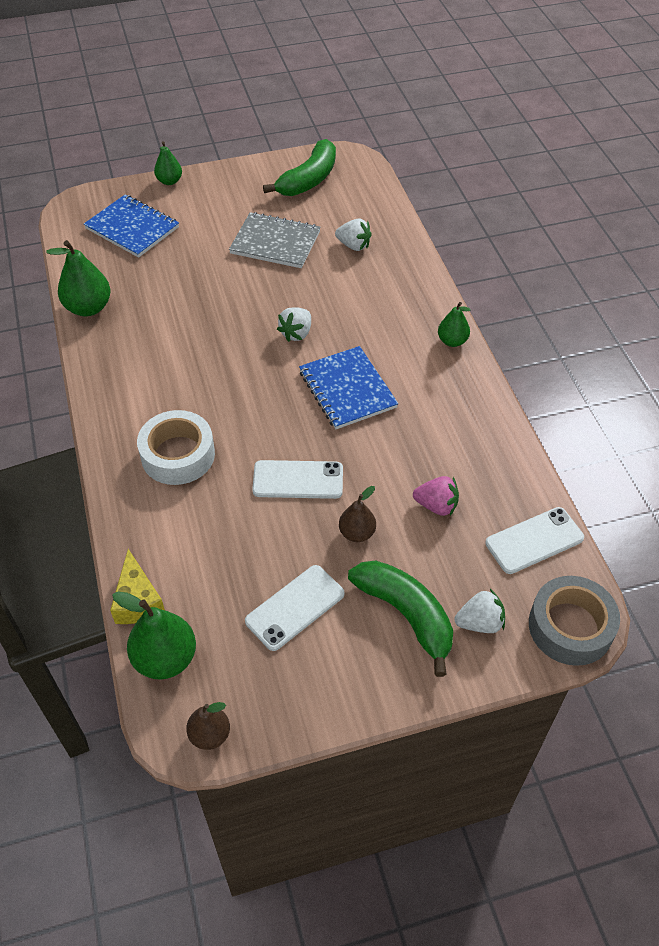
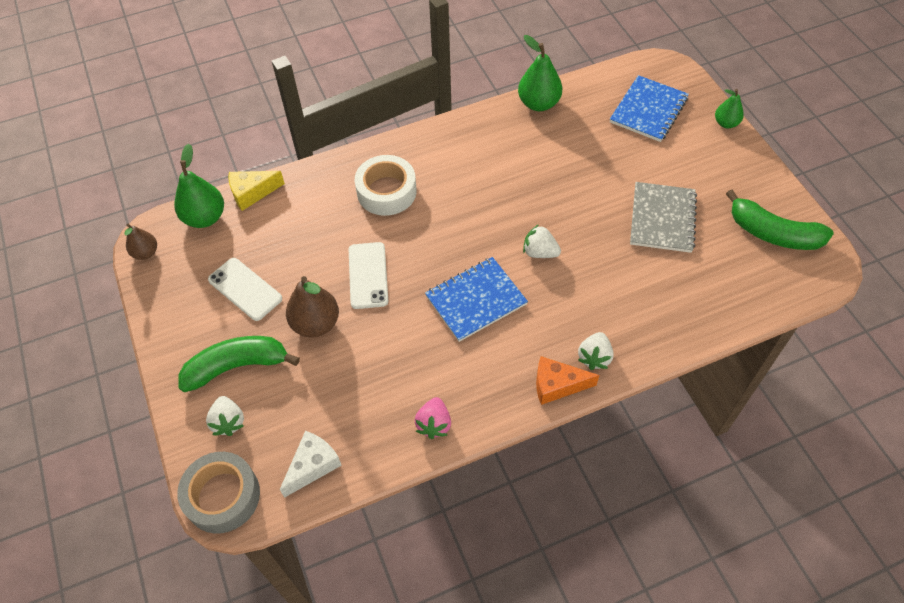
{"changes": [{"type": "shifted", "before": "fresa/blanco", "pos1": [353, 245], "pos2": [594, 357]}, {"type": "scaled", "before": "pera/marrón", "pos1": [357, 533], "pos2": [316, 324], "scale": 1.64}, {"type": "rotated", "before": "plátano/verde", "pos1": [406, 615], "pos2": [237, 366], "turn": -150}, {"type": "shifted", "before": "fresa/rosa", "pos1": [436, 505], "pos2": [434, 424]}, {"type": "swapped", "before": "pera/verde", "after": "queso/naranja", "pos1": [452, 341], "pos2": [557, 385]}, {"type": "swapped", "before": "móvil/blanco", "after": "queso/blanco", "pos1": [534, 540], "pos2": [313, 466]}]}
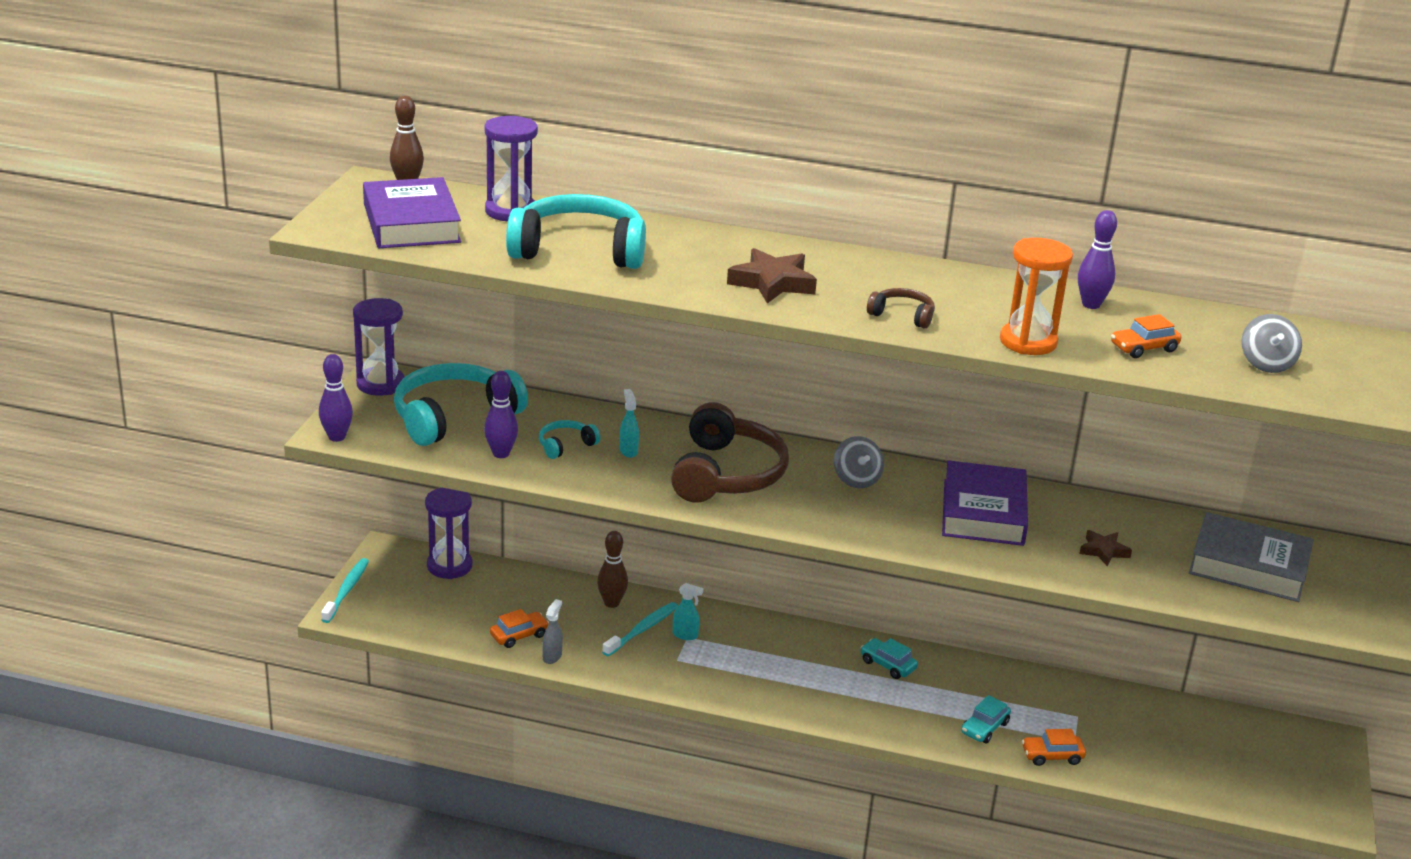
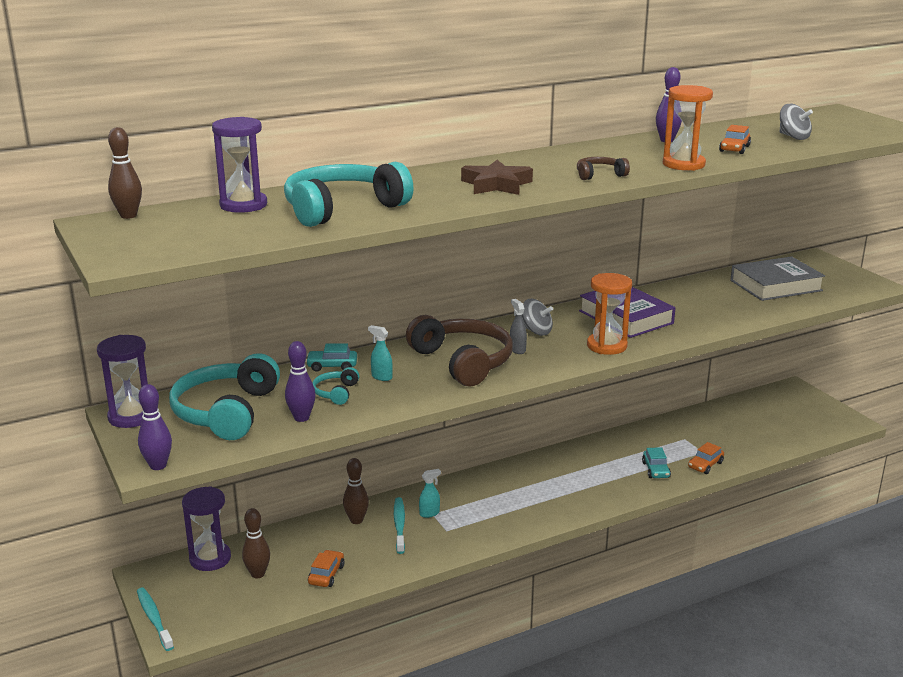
{"changes": [{"type": "gone", "before": "libro/morado", "pos1": [411, 223]}, {"type": "shifted", "before": "pulverizador/gris", "pos1": [552, 656], "pos2": [517, 350]}, {"type": "shifted", "before": "coche/turquesa", "pos1": [888, 665], "pos2": [332, 366]}, {"type": "gone", "before": "estrella/marrón", "pos1": [1103, 551]}, {"type": "new", "after": "bolo/marrón", "pos2": [258, 574]}, {"type": "new", "after": "reloj de arena/naranja", "pos2": [607, 346]}]}
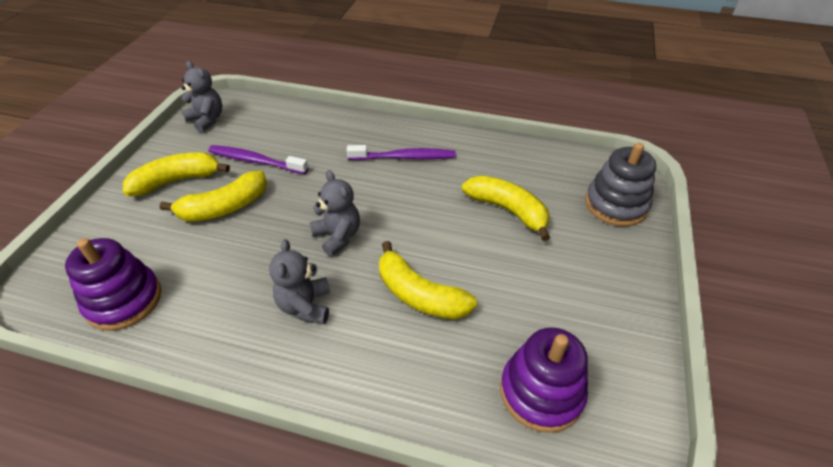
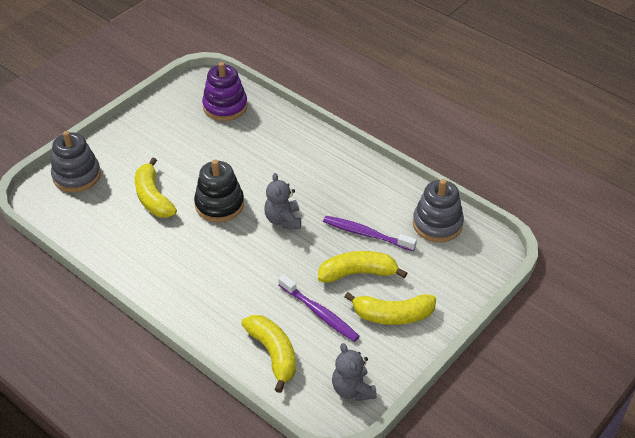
{"changes": [{"type": "repainted", "before": "juguete apilable/morado", "after": "juguete apilable/gris", "pos1": [124, 300], "pos2": [437, 224]}, {"type": "gone", "before": "osito/gris", "pos1": [305, 306]}, {"type": "shifted", "before": "cepillo de dientes/morado", "pos1": [404, 157], "pos2": [366, 234]}, {"type": "shifted", "before": "plátano/amarillo", "pos1": [419, 295], "pos2": [273, 354]}, {"type": "new", "after": "juguete apilable/negro", "pos2": [219, 204]}]}
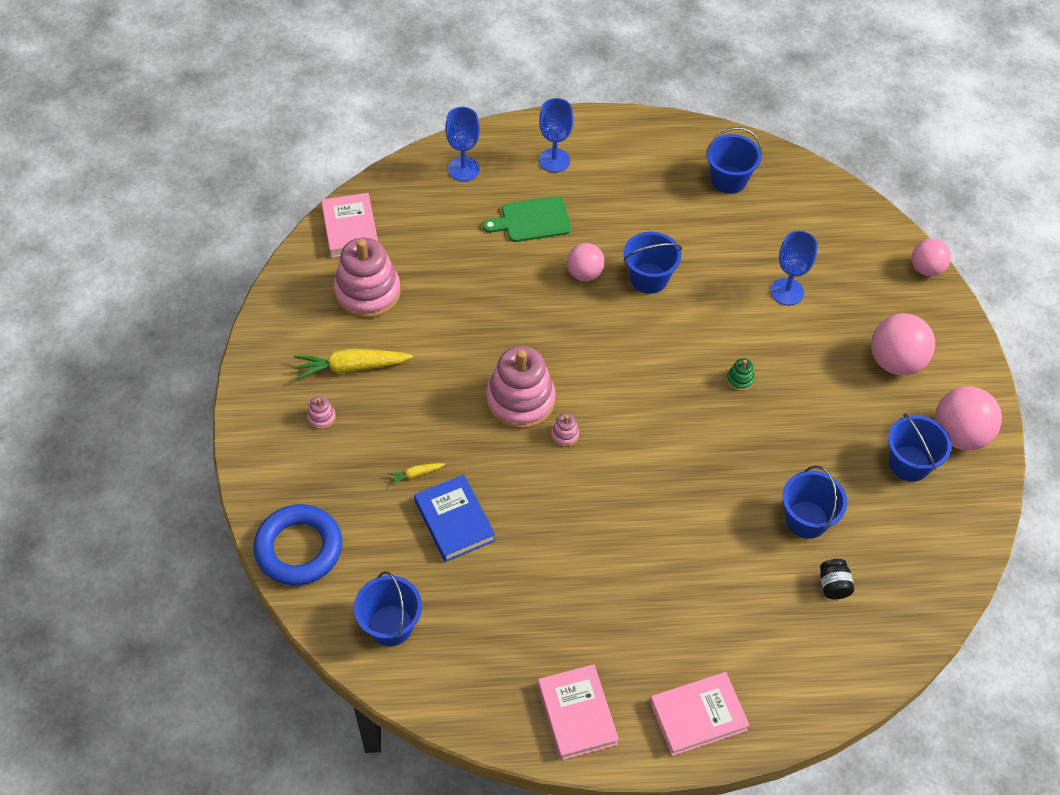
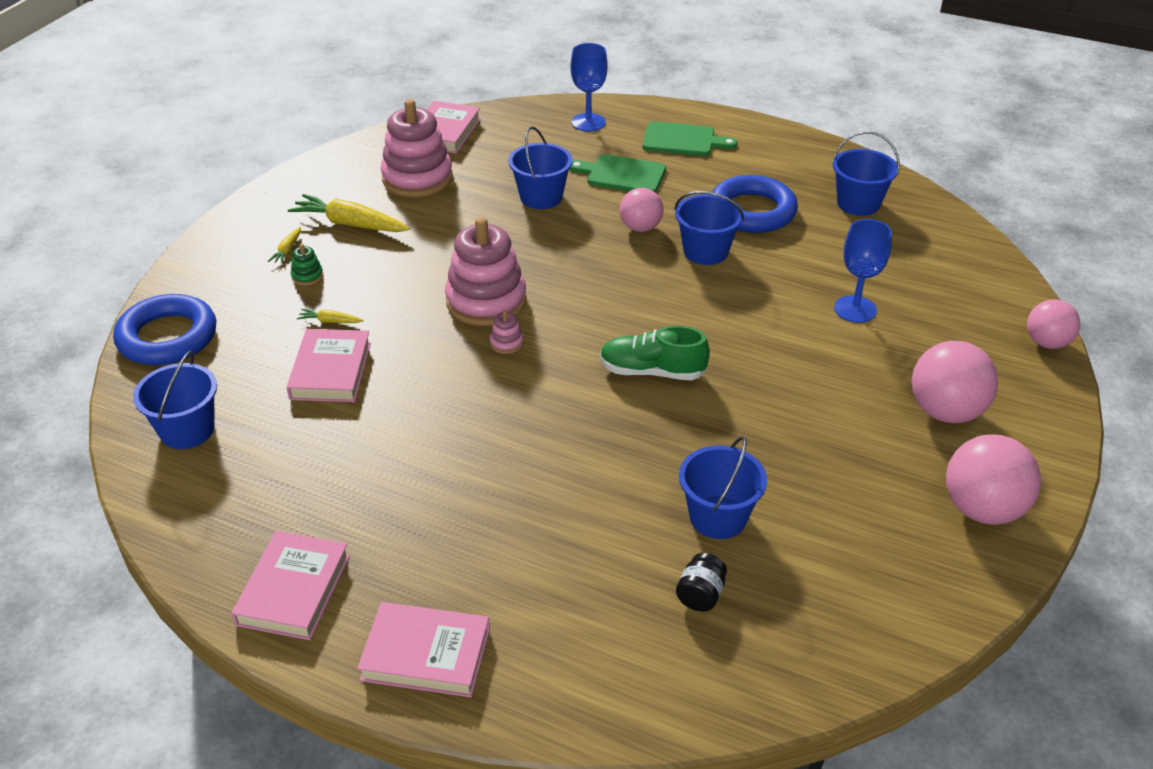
{"changes": [{"type": "swapped", "before": "juguete apilable/rosa", "after": "zanahoria/amarillo", "pos1": [321, 417], "pos2": [287, 250]}, {"type": "repainted", "before": "libro/azul", "after": "libro/rosa", "pos1": [454, 521], "pos2": [331, 371]}, {"type": "swapped", "before": "copa/azul", "after": "tabla de cortar/verde", "pos1": [554, 160], "pos2": [683, 140]}, {"type": "shifted", "before": "juguete apilable/verde", "pos1": [740, 380], "pos2": [307, 276]}, {"type": "shifted", "before": "balde/azul", "pos1": [909, 463], "pos2": [541, 197]}, {"type": "new", "after": "zapato/verde", "pos2": [652, 371]}, {"type": "new", "after": "anillo/azul", "pos2": [752, 211]}]}
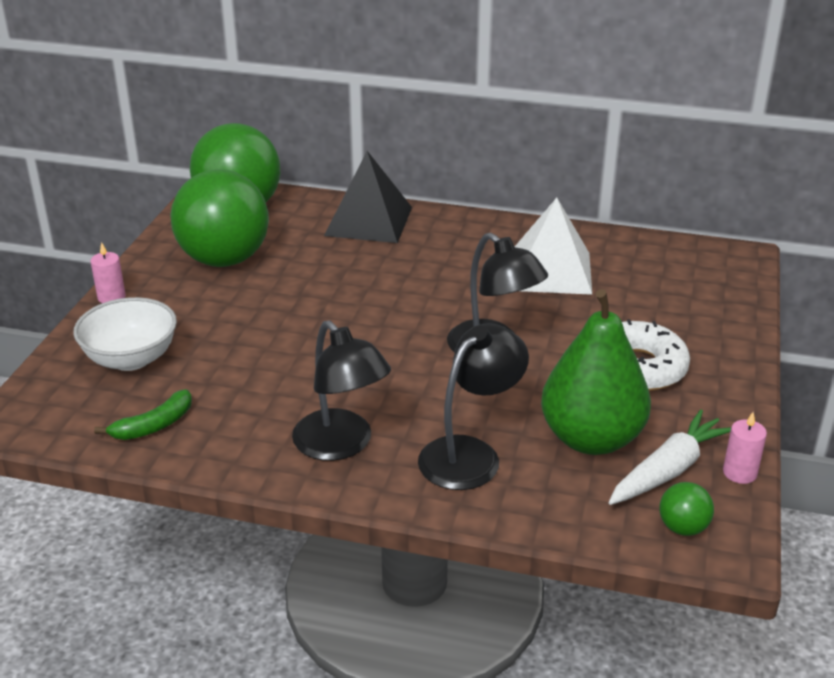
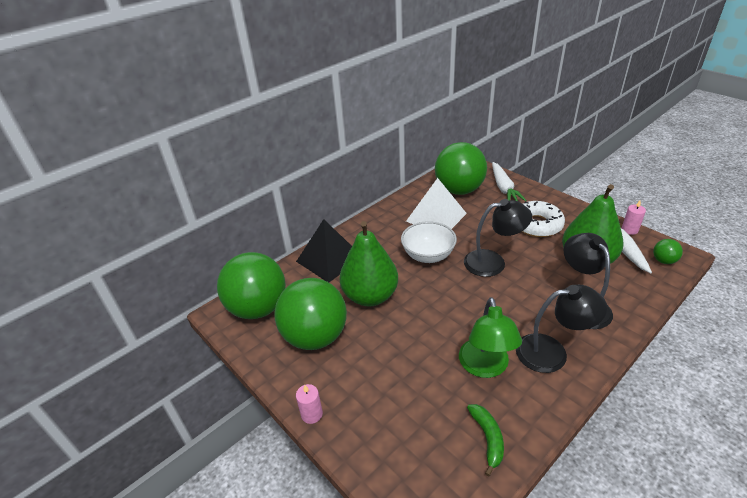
{"changes": [{"type": "shifted", "before": "cuenco/blanco", "pos1": [131, 359], "pos2": [428, 255]}, {"type": "new", "after": "pera/verde", "pos2": [370, 296]}, {"type": "new", "after": "pelota/verde", "pos2": [459, 190]}, {"type": "new", "after": "lámpara/verde", "pos2": [485, 367]}, {"type": "new", "after": "zanahoria/blanco", "pos2": [503, 188]}]}
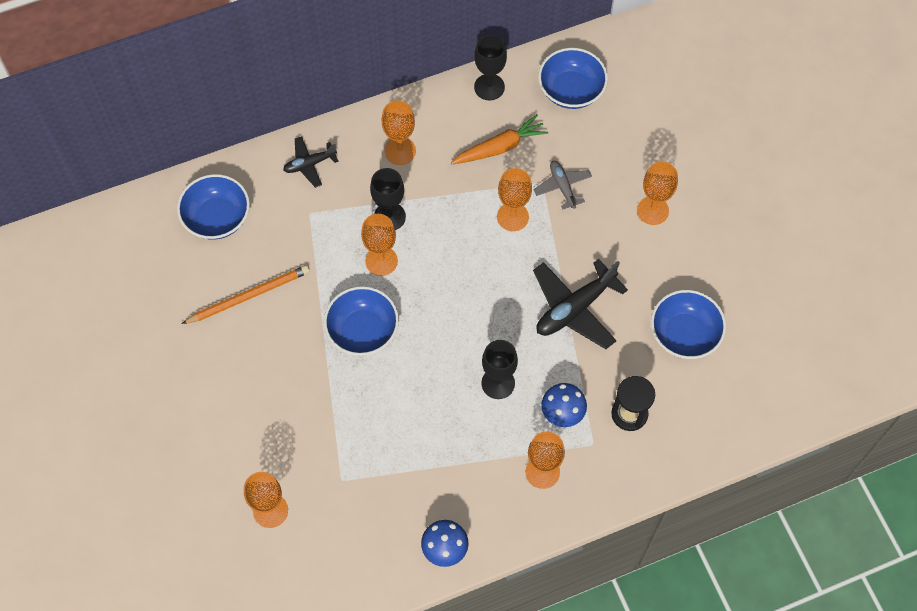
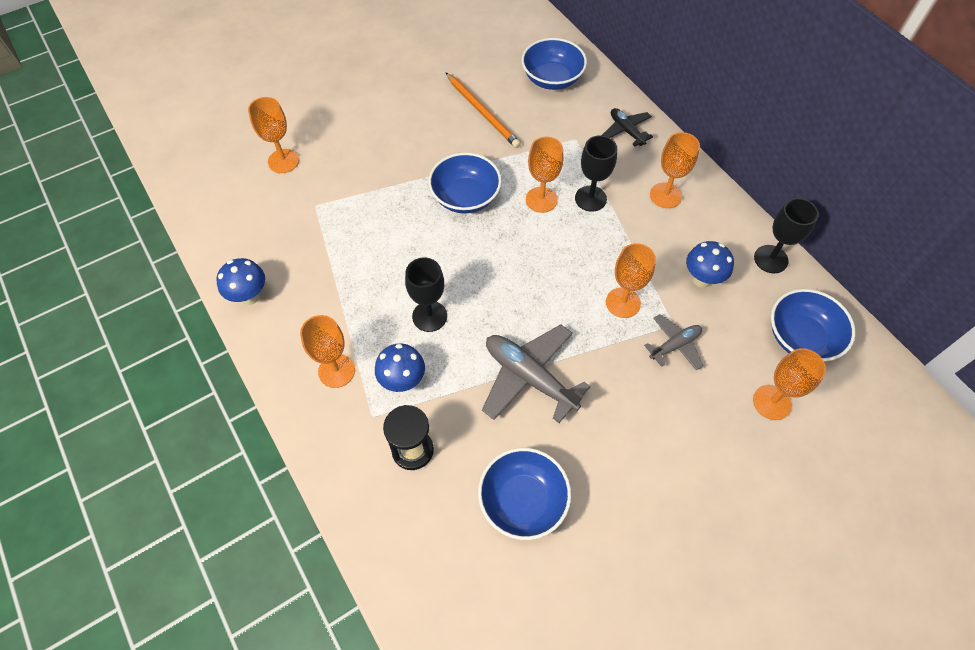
{"changes": [{"type": "swapped", "before": "zanahoria/naranja", "after": "seta/azul", "pos1": [500, 147], "pos2": [702, 279]}, {"type": "repainted", "before": "avión/negro", "after": "avión/gris", "pos1": [575, 308], "pos2": [529, 377]}, {"type": "shifted", "before": "copa/naranja", "pos1": [652, 210], "pos2": [771, 402]}]}
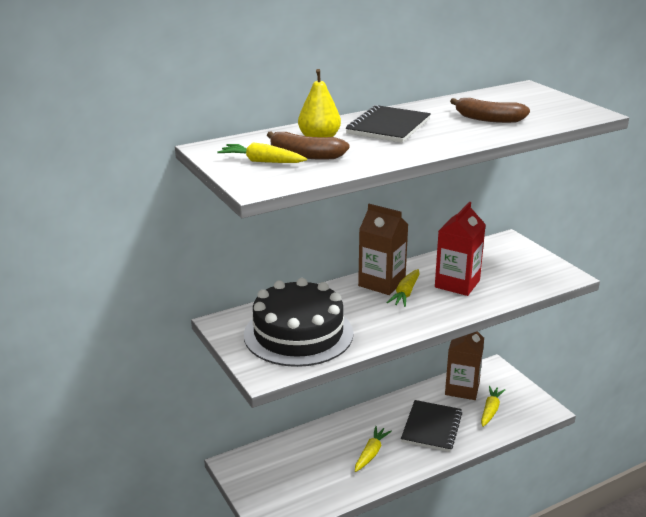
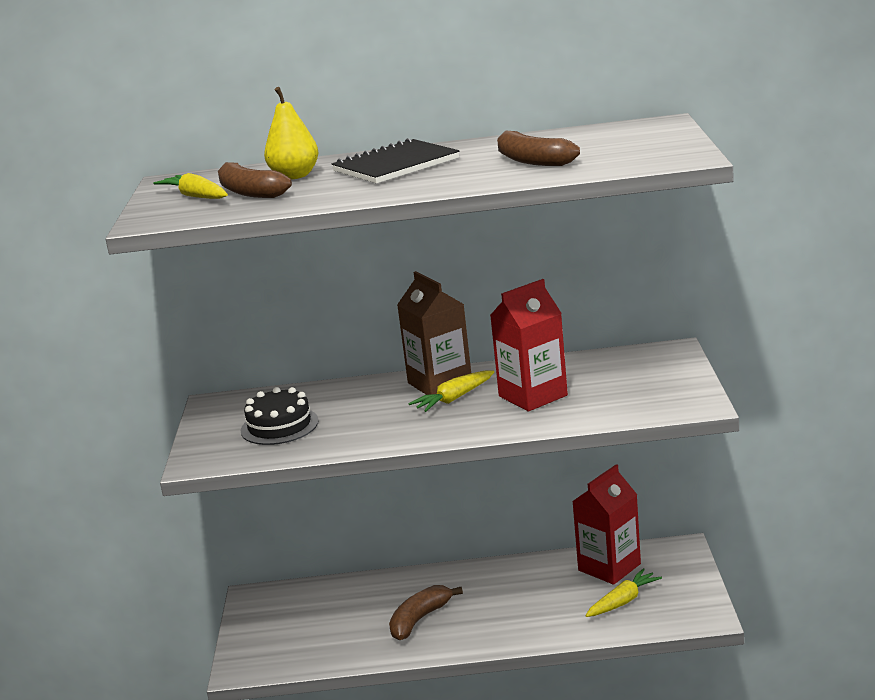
{"changes": [{"type": "scaled", "before": "tarta/negro", "pos1": [298, 334], "pos2": [279, 426], "scale": 0.56}, {"type": "swapped", "before": "zanahoria/amarillo", "after": "plátano/marrón", "pos1": [371, 453], "pos2": [419, 619]}, {"type": "gone", "before": "cuaderno/negro", "pos1": [431, 427]}, {"type": "repainted", "before": "cartón de leche/marrón", "after": "cartón de leche/rojo", "pos1": [462, 388], "pos2": [609, 567]}]}
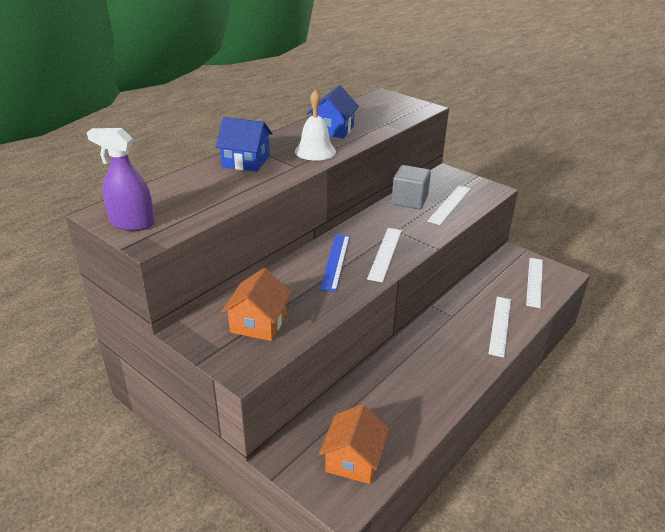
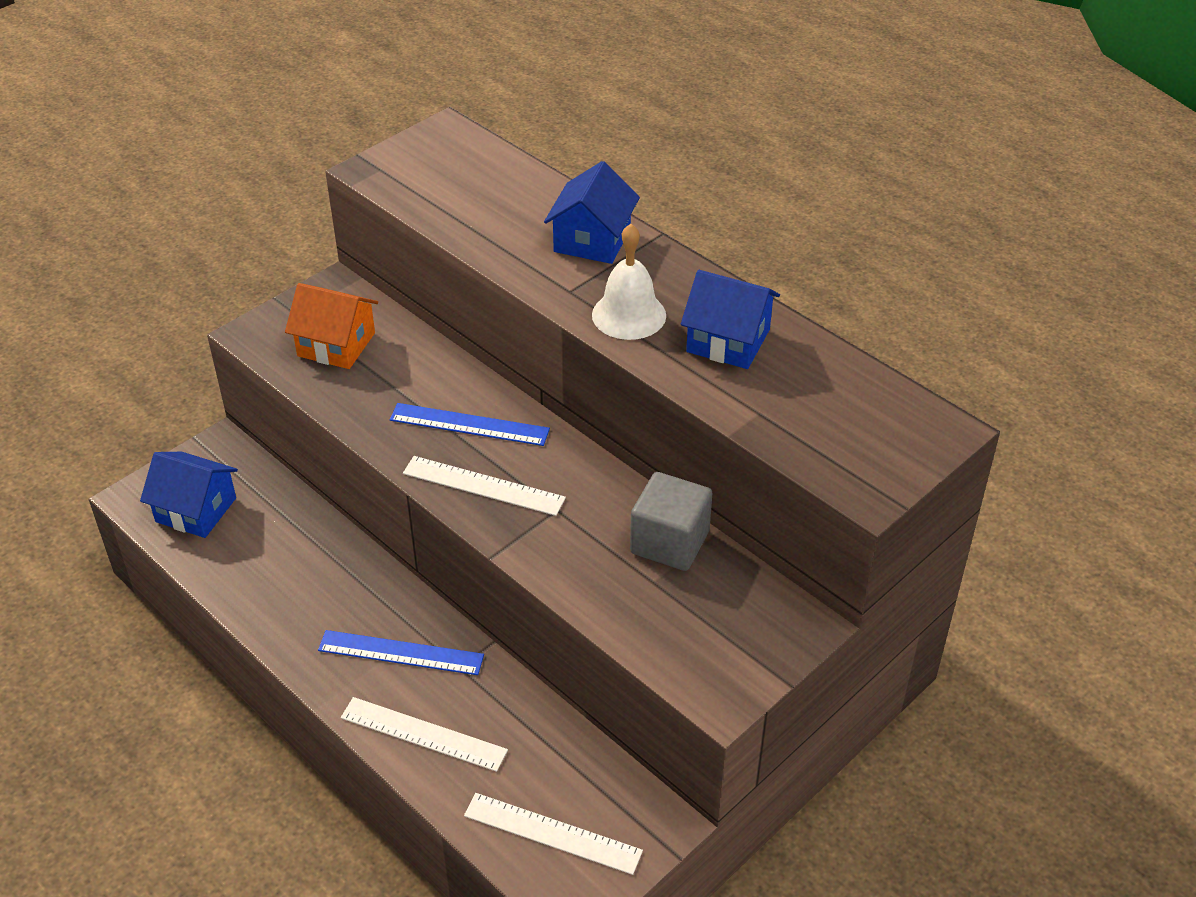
{"changes": [{"type": "gone", "before": "pulverizador/morado", "pos1": [132, 223]}, {"type": "repainted", "before": "casa/naranja", "after": "casa/azul", "pos1": [353, 459], "pos2": [196, 510]}, {"type": "gone", "before": "regla/blanco", "pos1": [449, 204]}, {"type": "new", "after": "regla/azul", "pos2": [401, 653]}]}
